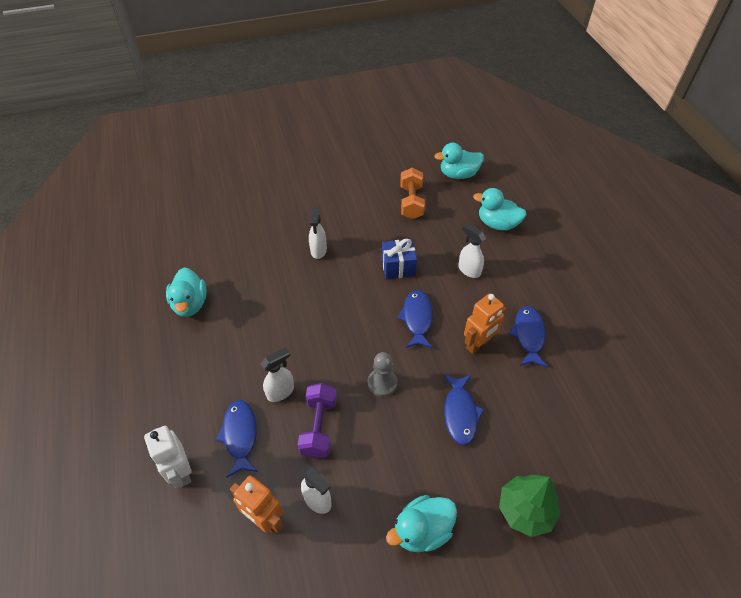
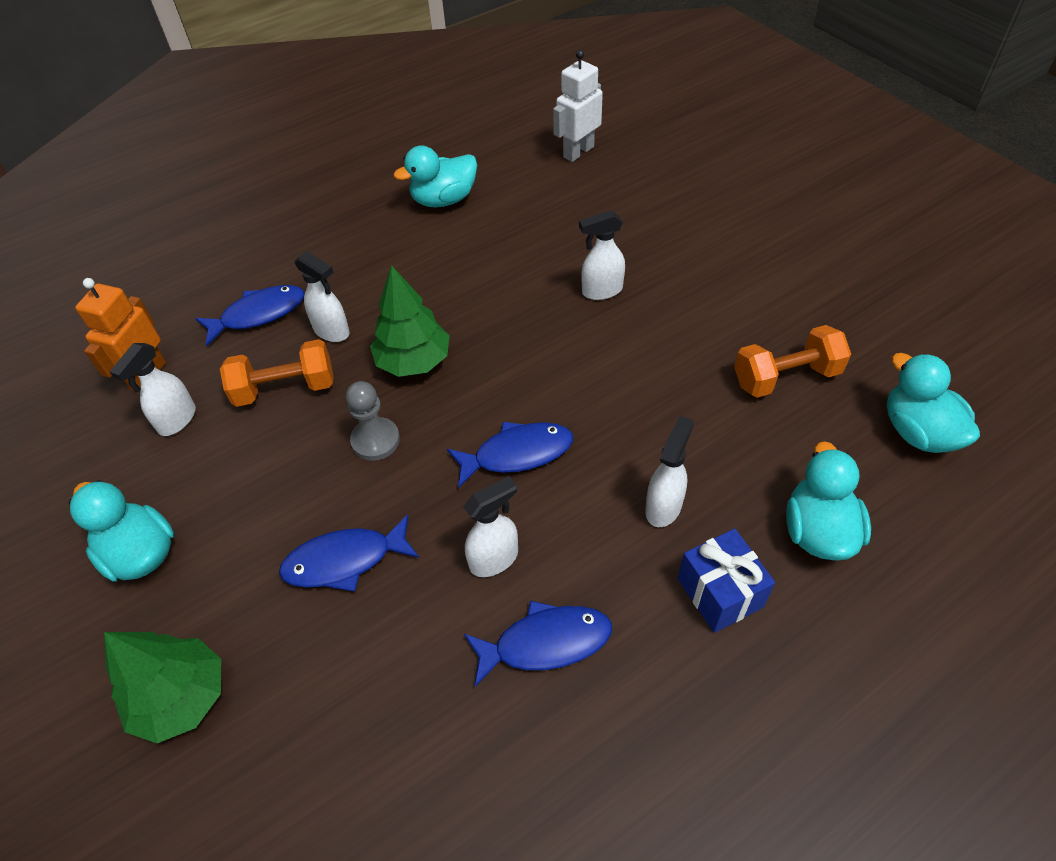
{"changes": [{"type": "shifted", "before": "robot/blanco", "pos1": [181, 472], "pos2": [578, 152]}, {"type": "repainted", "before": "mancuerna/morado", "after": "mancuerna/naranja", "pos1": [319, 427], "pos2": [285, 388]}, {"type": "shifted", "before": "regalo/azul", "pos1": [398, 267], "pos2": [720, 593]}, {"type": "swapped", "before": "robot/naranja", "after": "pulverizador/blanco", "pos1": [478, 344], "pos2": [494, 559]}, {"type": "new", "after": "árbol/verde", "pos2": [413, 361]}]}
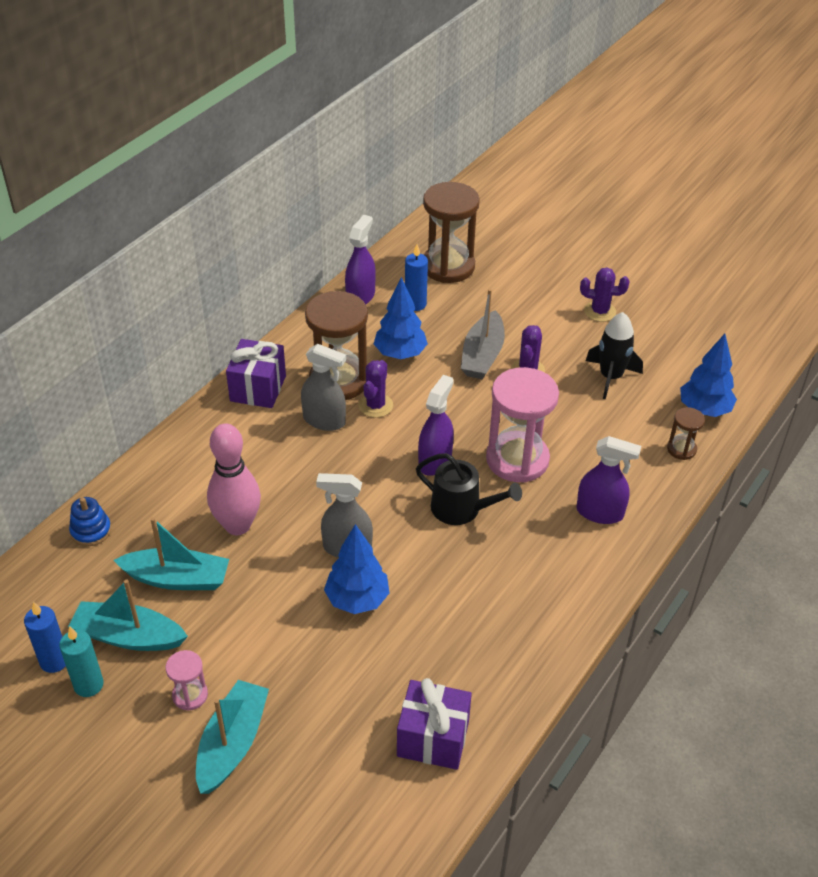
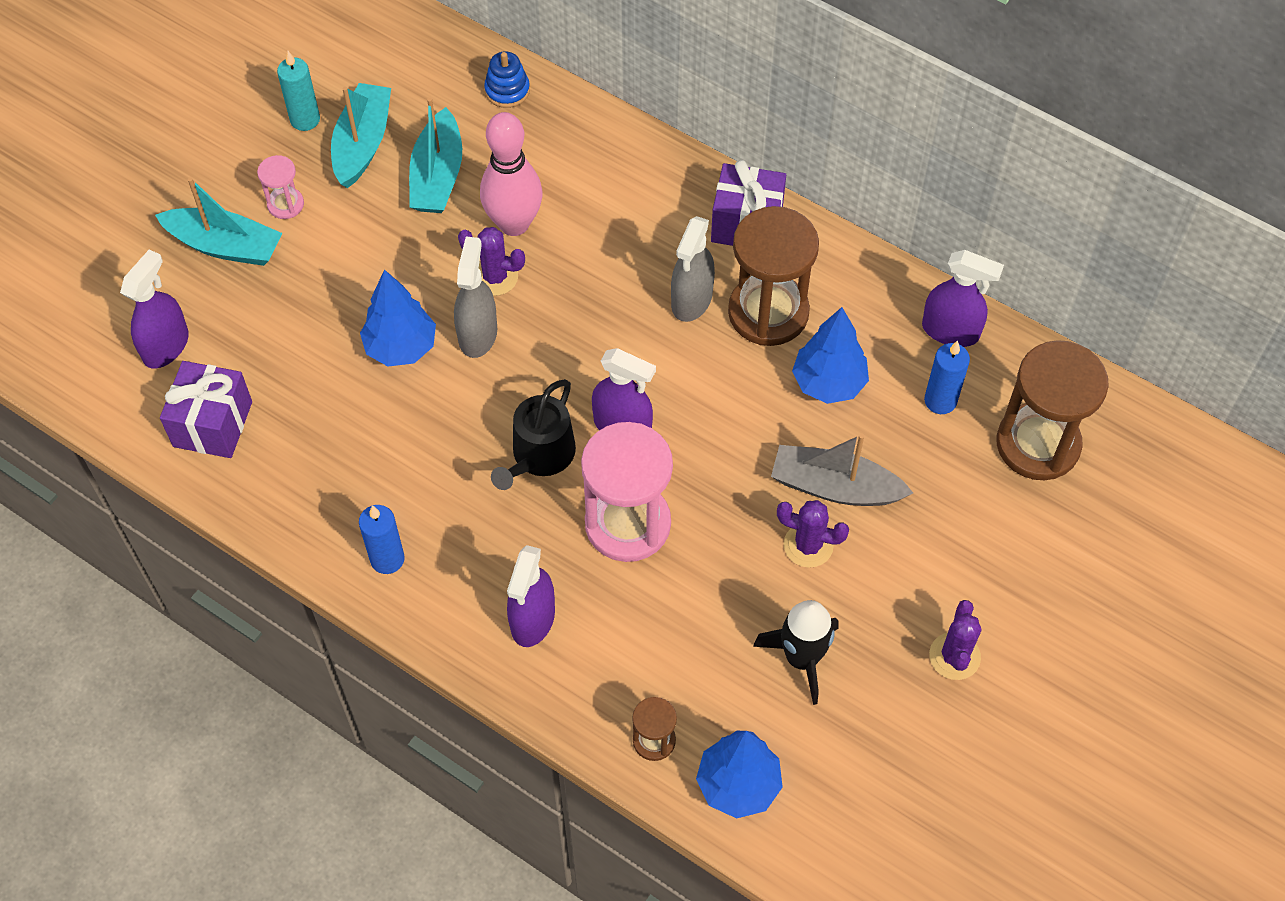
{"changes": [{"type": "shifted", "before": "vela/azul", "pos1": [54, 661], "pos2": [387, 559]}, {"type": "shifted", "before": "cactus/morado", "pos1": [375, 405], "pos2": [495, 277]}, {"type": "new", "after": "pulverizador/morado", "pos2": [166, 346]}]}
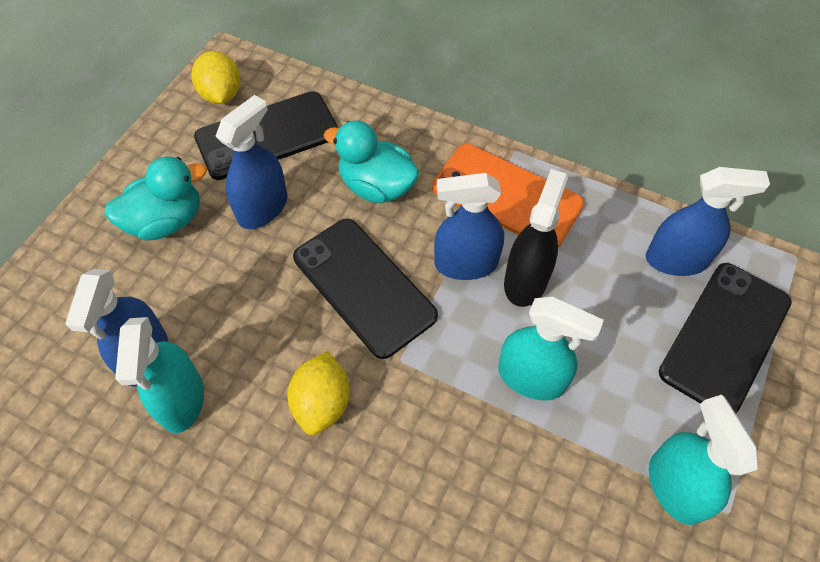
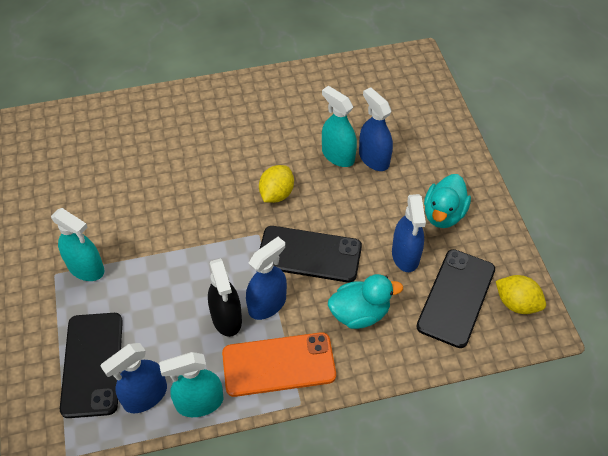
{"changes": [{"type": "rotated", "before": "limón/amarillo", "pos1": [322, 403], "pos2": [276, 194], "turn": 60}, {"type": "shifted", "before": "pulverizador/turquesa", "pos1": [531, 377], "pos2": [199, 402]}]}
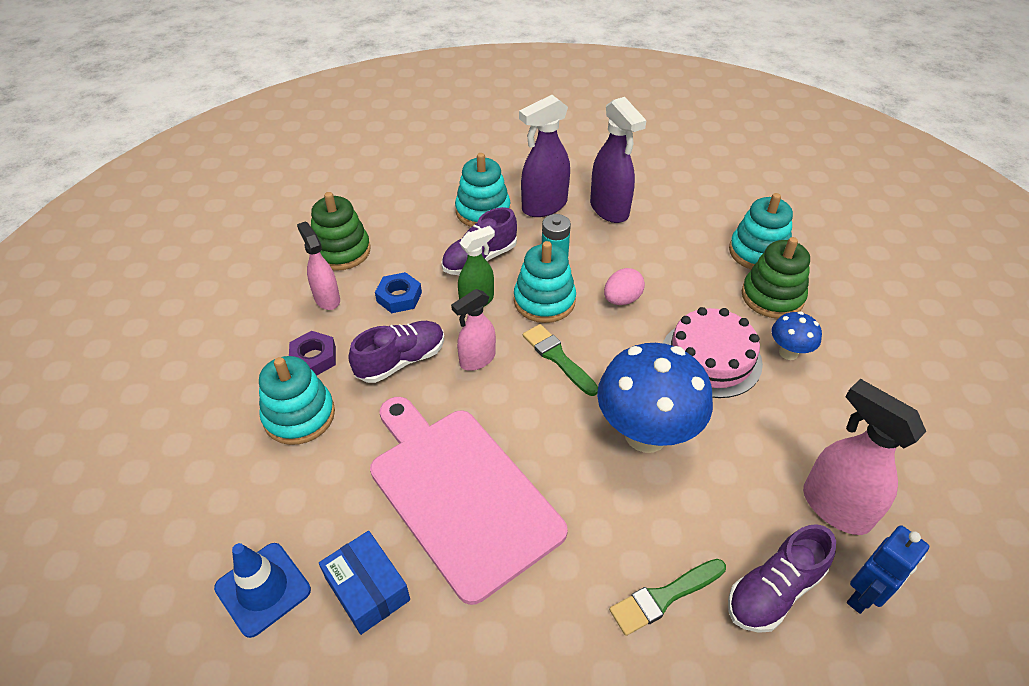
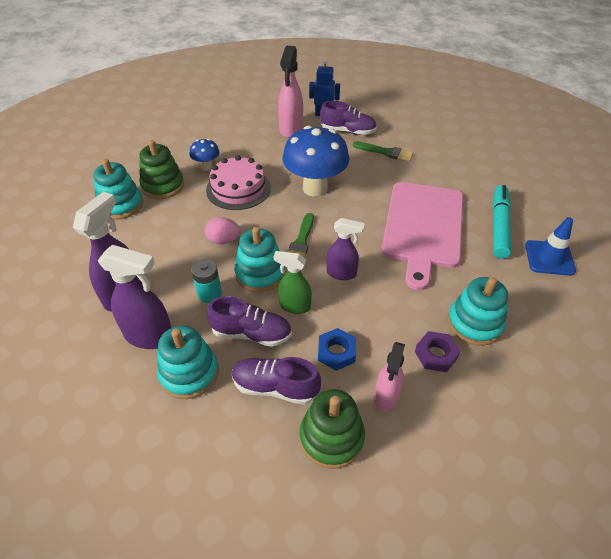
{"changes": [{"type": "swapped", "before": "caja/azul", "after": "rotulador/turquesa", "pos1": [367, 589], "pos2": [499, 226]}, {"type": "shifted", "before": "zapato/morado", "pos1": [401, 361], "pos2": [275, 387]}, {"type": "repainted", "before": "pulverizador/rosa", "after": "pulverizador/morado", "pos1": [477, 360], "pos2": [341, 273]}]}
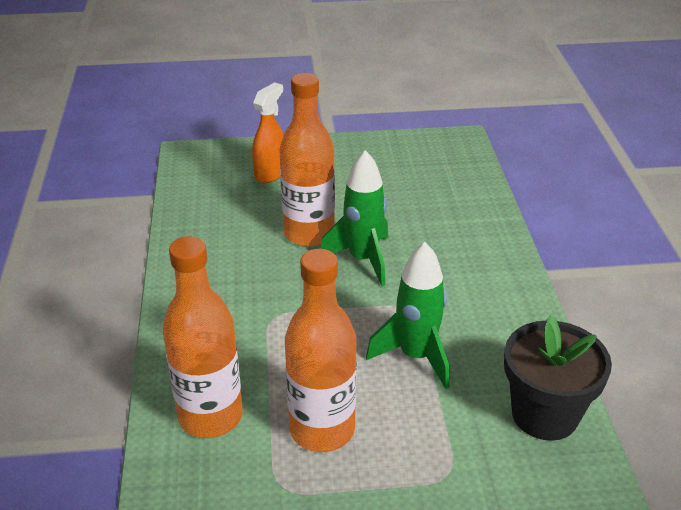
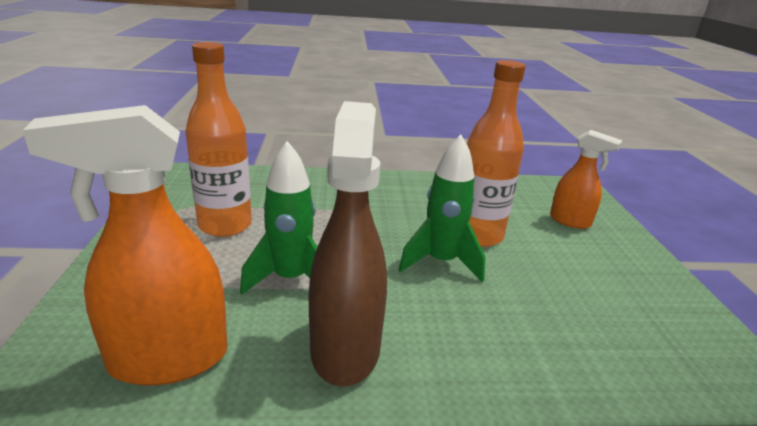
{"changes": [{"type": "gone", "before": "botella/naranja", "pos1": [210, 416]}, {"type": "swapped", "before": "maceta/negro", "after": "pulverizador/naranja", "pos1": [544, 414], "pos2": [167, 360]}, {"type": "new", "after": "pulverizador/marrón", "pos2": [345, 348]}]}
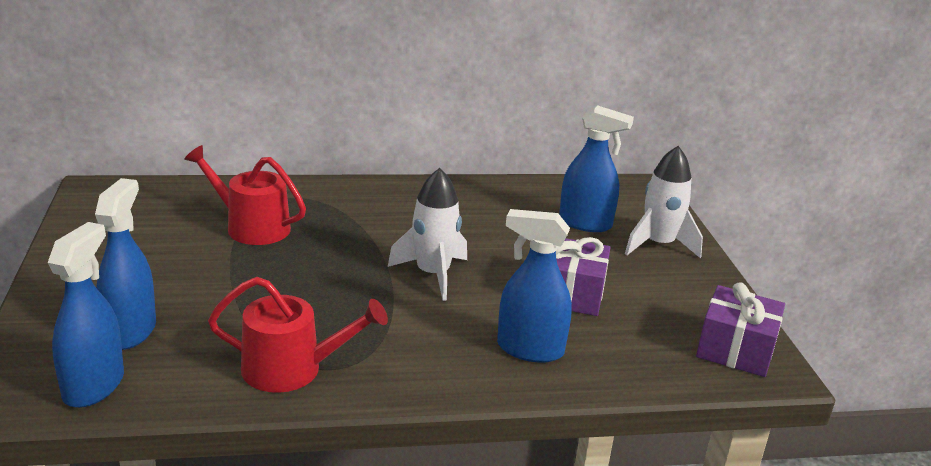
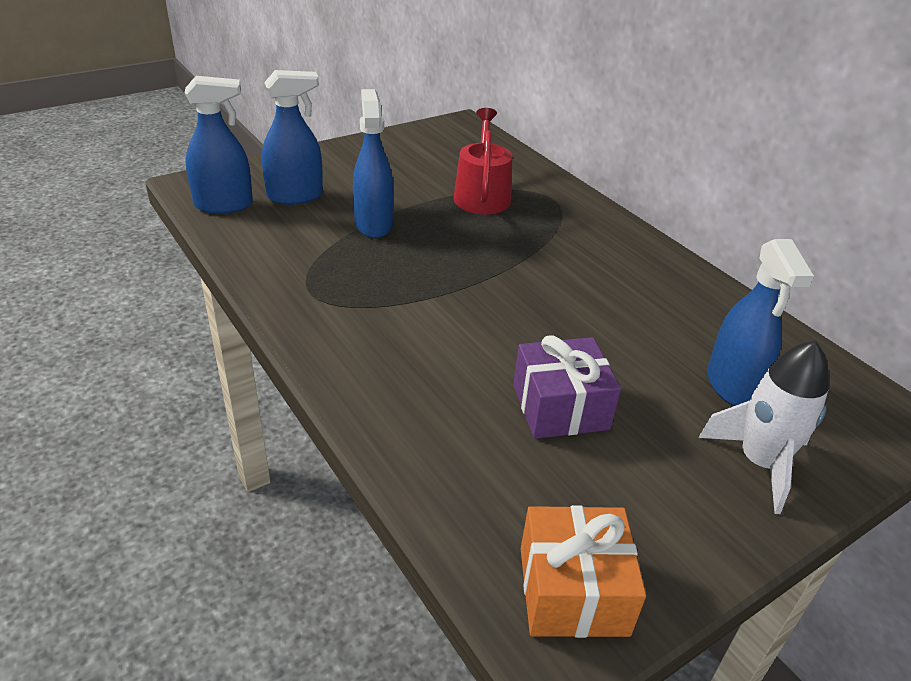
{"changes": [{"type": "gone", "before": "regadera/rojo", "pos1": [291, 369]}, {"type": "gone", "before": "cohete/blanco", "pos1": [432, 274]}, {"type": "shifted", "before": "pulverizador/azul", "pos1": [529, 349], "pos2": [373, 224]}, {"type": "repainted", "before": "regalo/morado", "after": "regalo/naranja", "pos1": [735, 349], "pos2": [573, 590]}]}
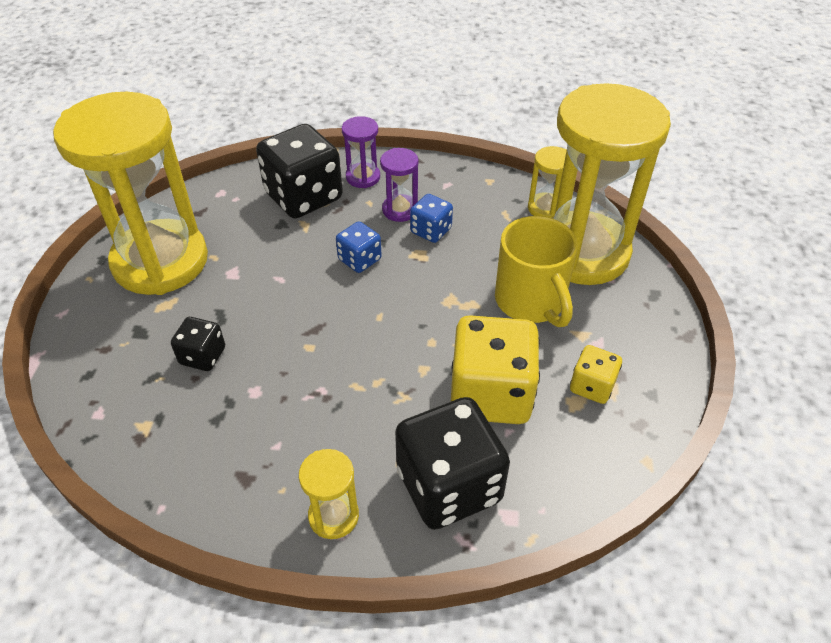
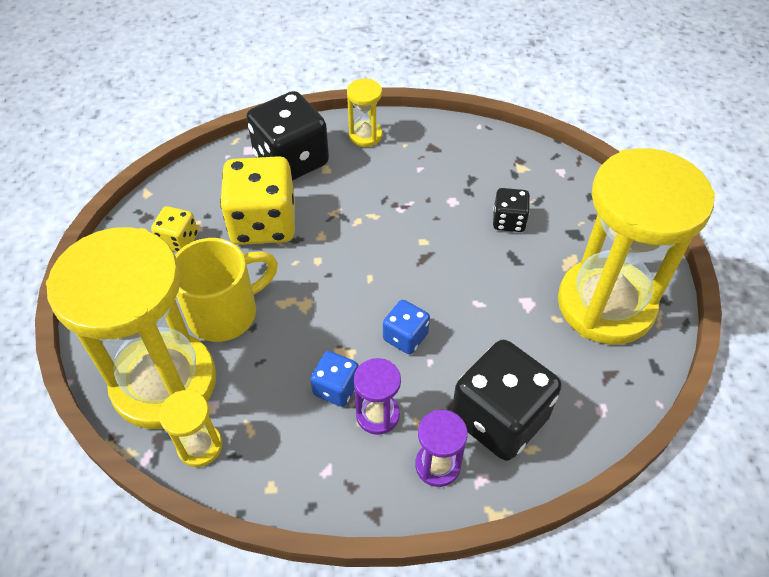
{"changes": [{"type": "rotated", "before": "taza/amarillo", "pos1": [531, 302], "pos2": [225, 313], "turn": 90}]}
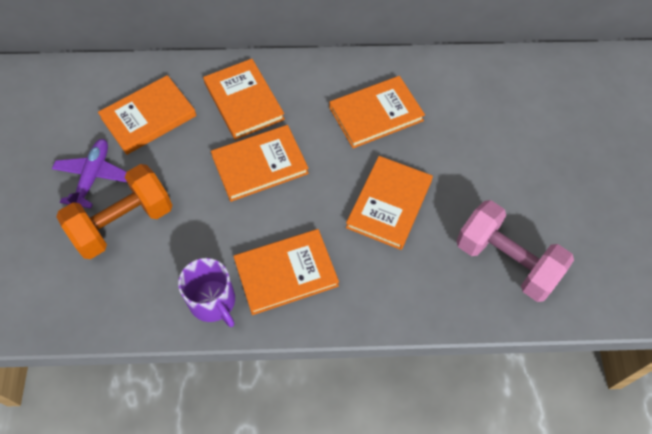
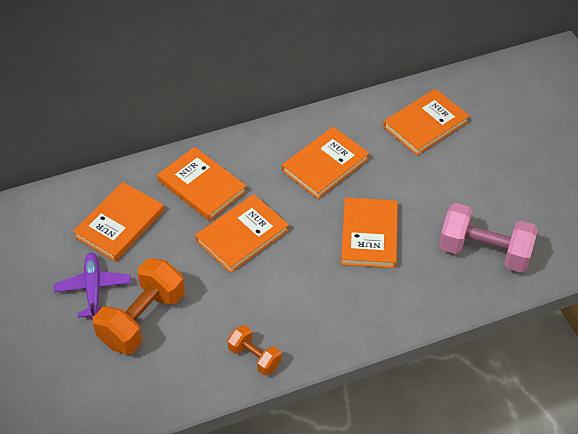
{"changes": [{"type": "swapped", "before": "taza/morado", "after": "mancuerna/naranja", "pos1": [213, 302], "pos2": [254, 357]}, {"type": "shifted", "before": "libro/naranja", "pos1": [286, 273], "pos2": [425, 124]}]}
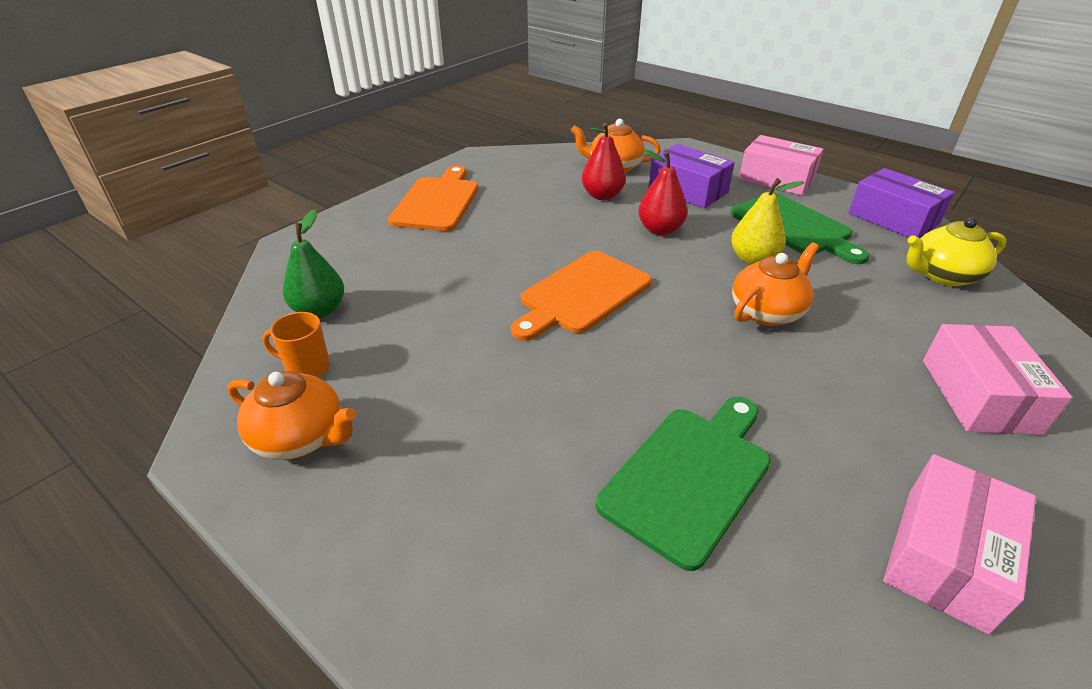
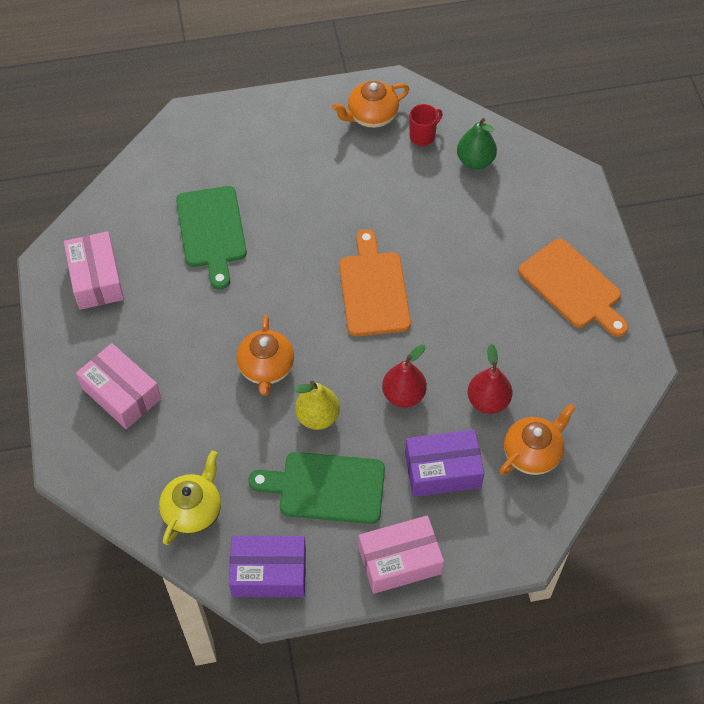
{"changes": [{"type": "repainted", "before": "taza/naranja", "after": "taza/rojo", "pos1": [307, 368], "pos2": [423, 136]}]}
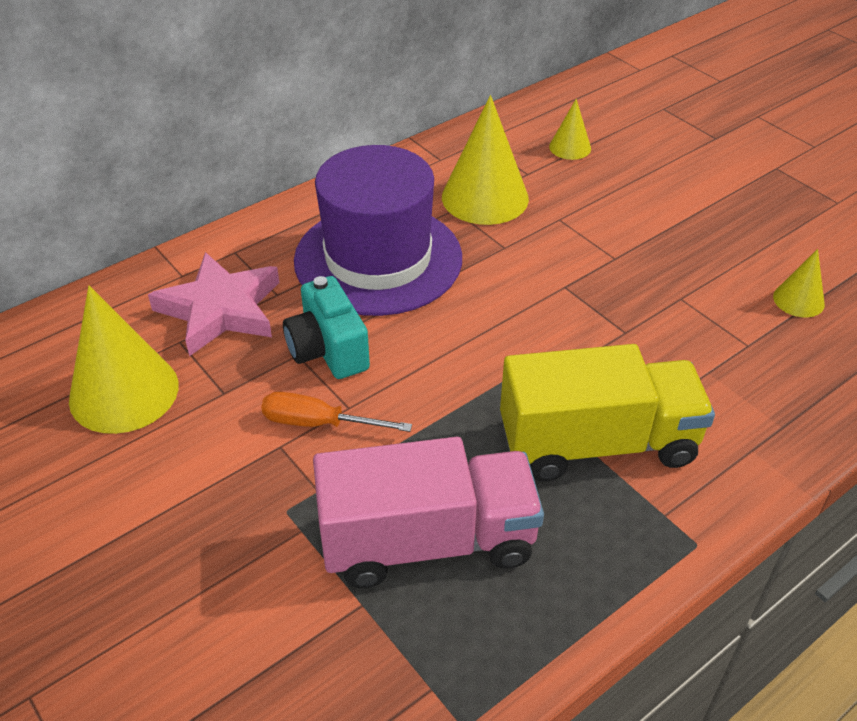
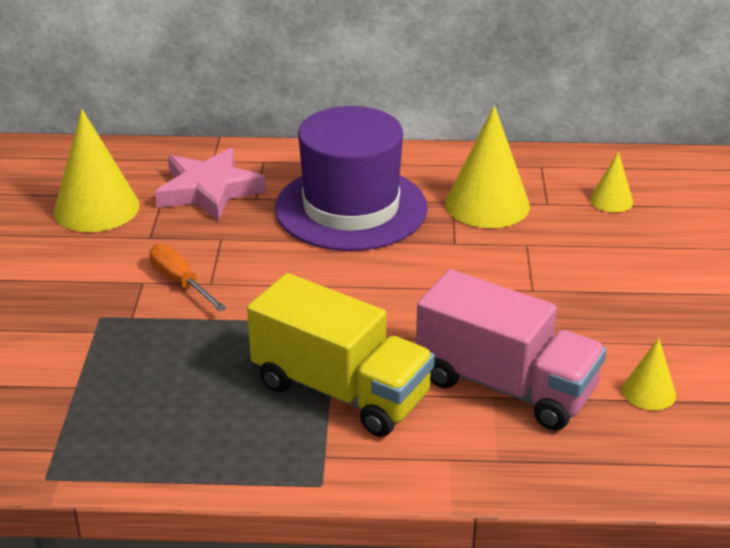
{"changes": [{"type": "gone", "before": "cámara/turquesa", "pos1": [328, 350]}, {"type": "shifted", "before": "camión/rosa", "pos1": [427, 541], "pos2": [505, 385]}]}
